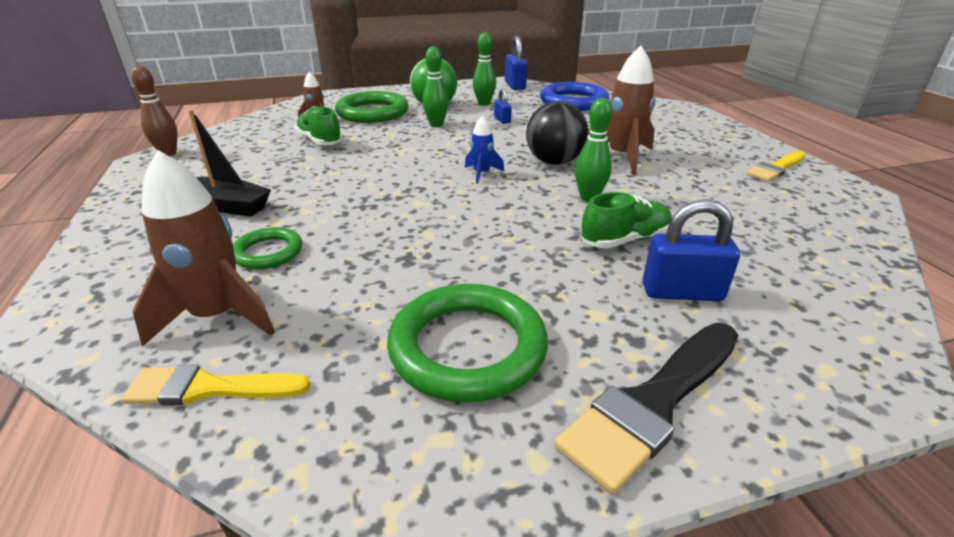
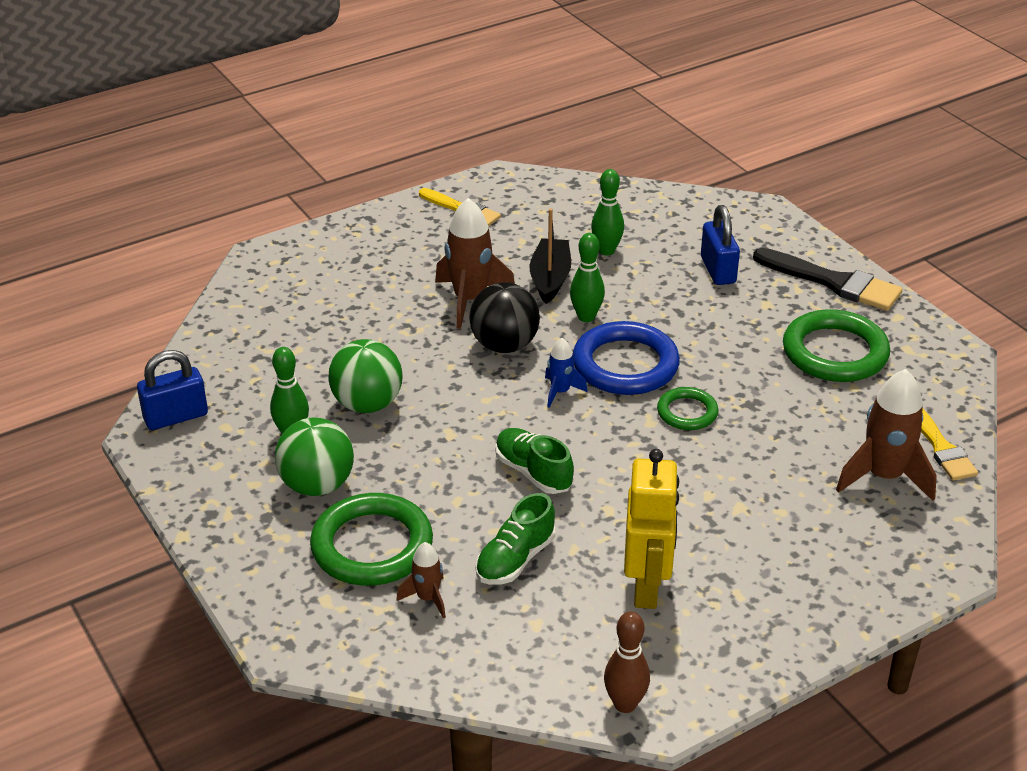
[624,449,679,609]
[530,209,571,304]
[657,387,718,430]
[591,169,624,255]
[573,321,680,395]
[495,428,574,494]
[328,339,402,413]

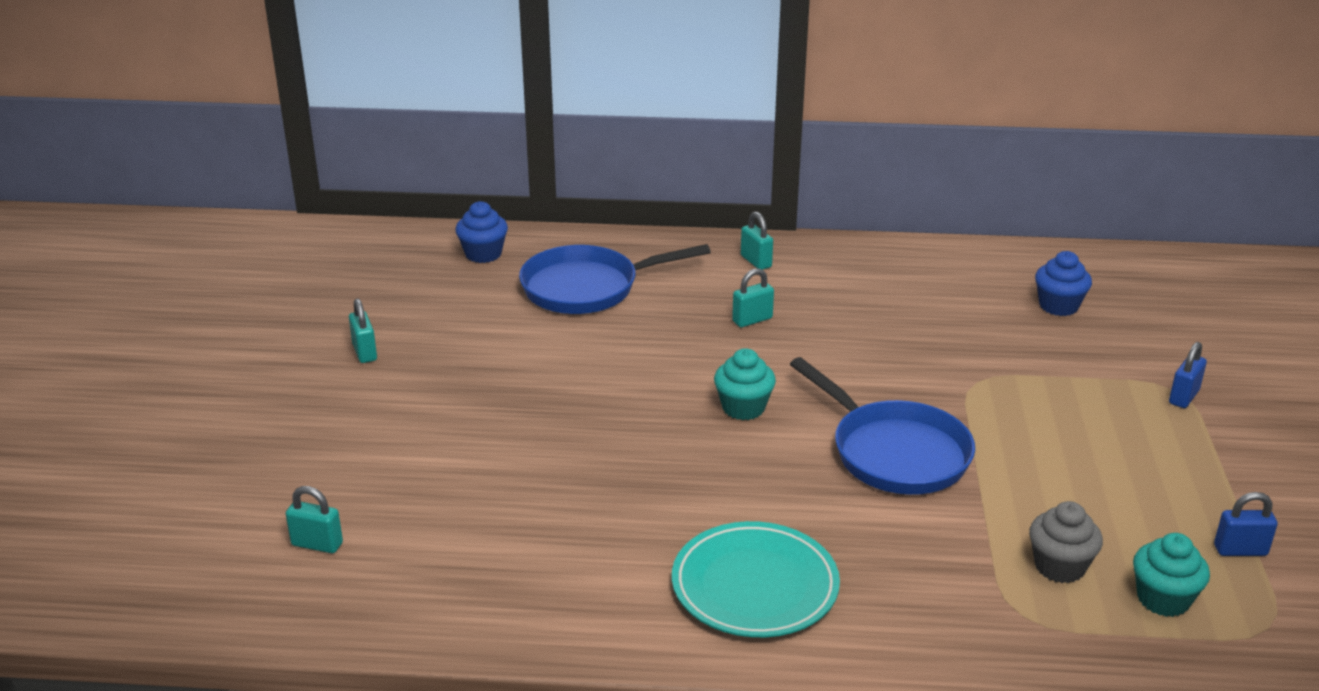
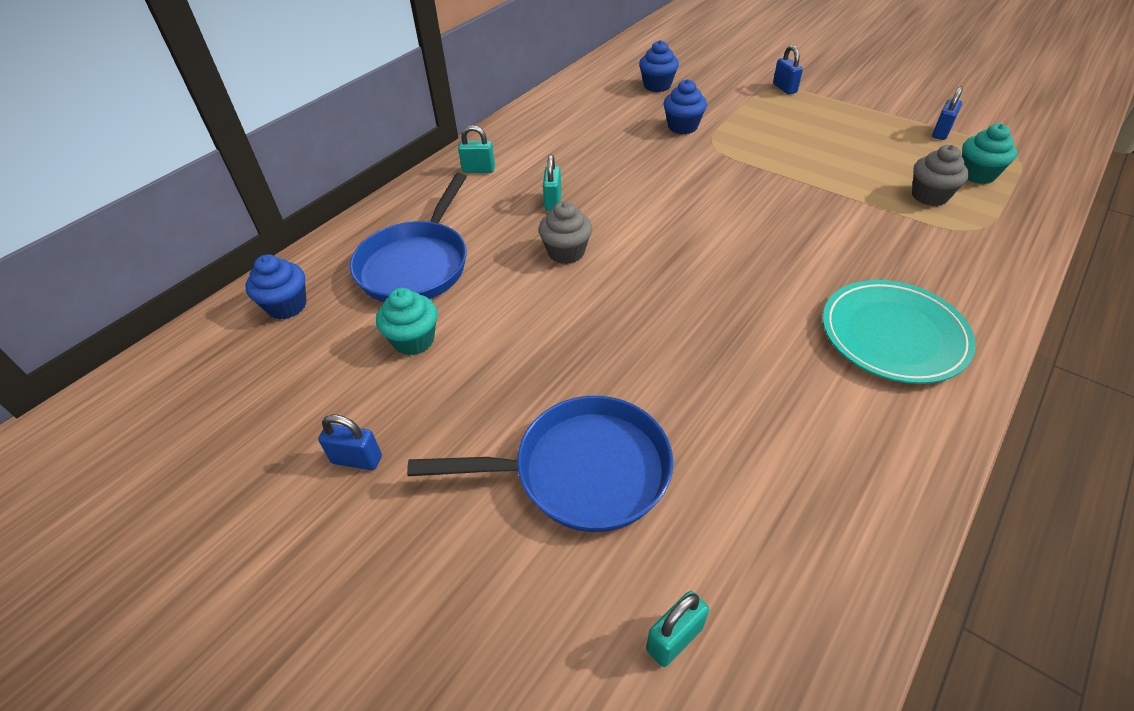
[538,201,592,264]
[663,79,707,134]
[376,288,437,355]
[407,396,673,532]
[318,415,382,470]

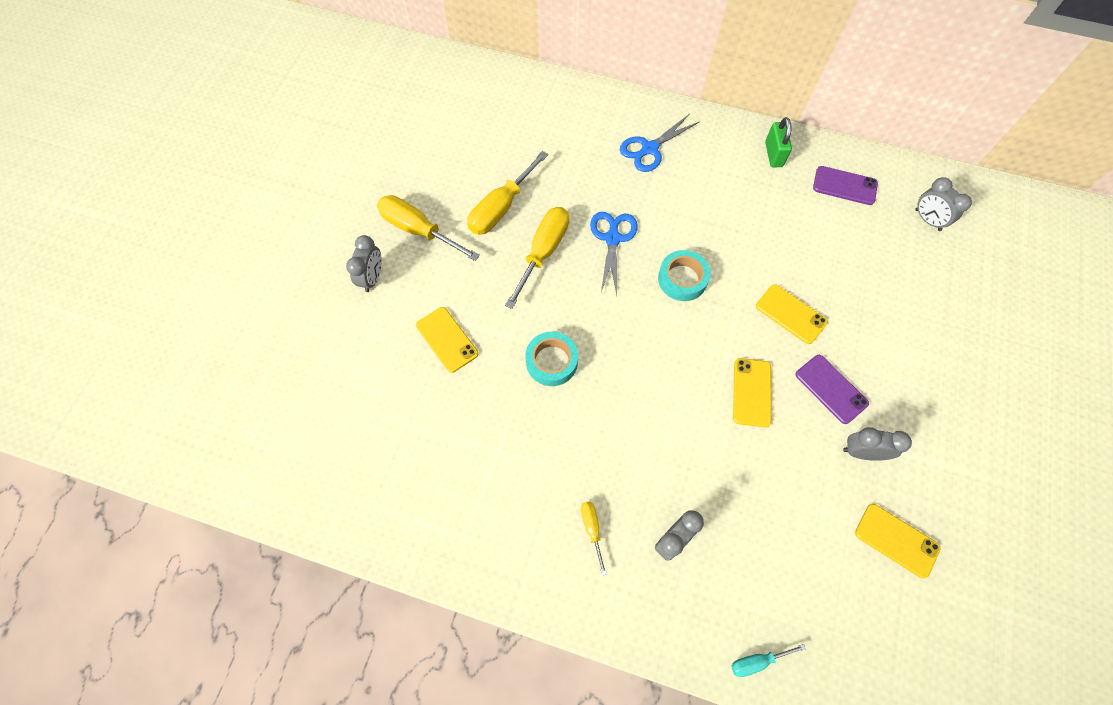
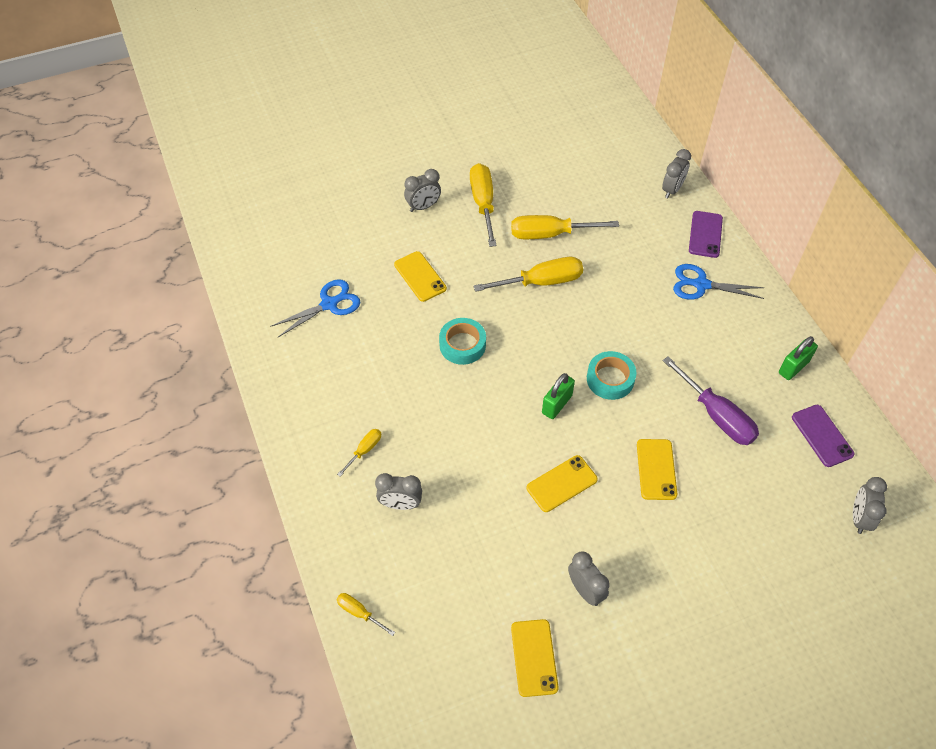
[542,373,575,419]
[662,149,691,198]
[663,356,759,445]
[270,279,361,337]
[689,211,723,258]
[337,593,395,636]
[394,251,447,302]

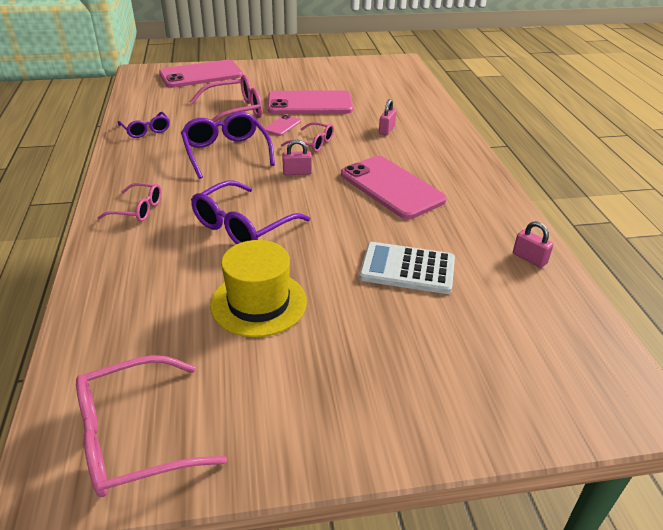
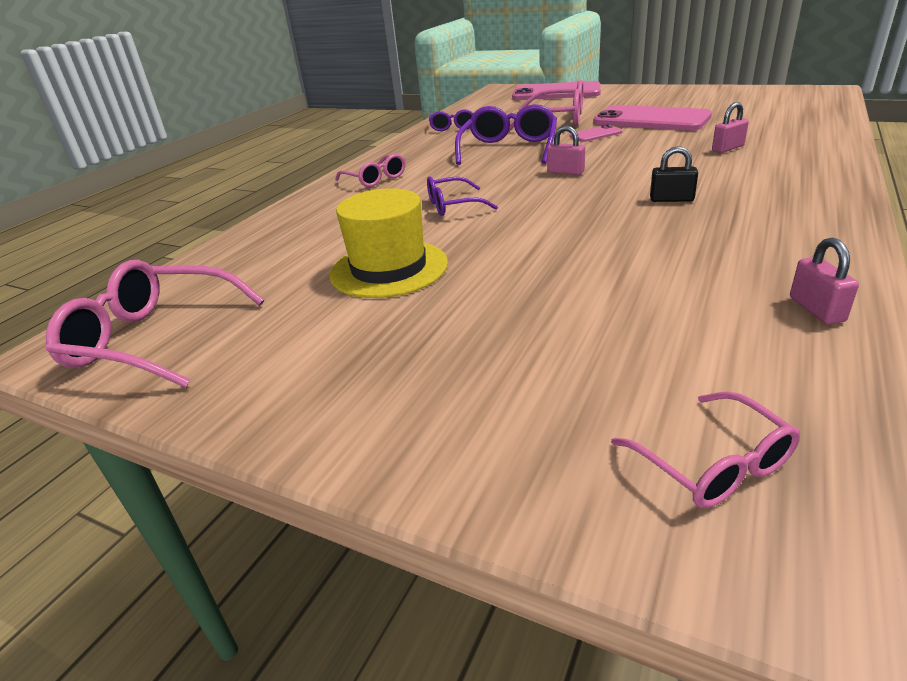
[359,242,455,294] (first image)
[611,391,800,508]
[650,146,698,202]
[427,176,498,216]

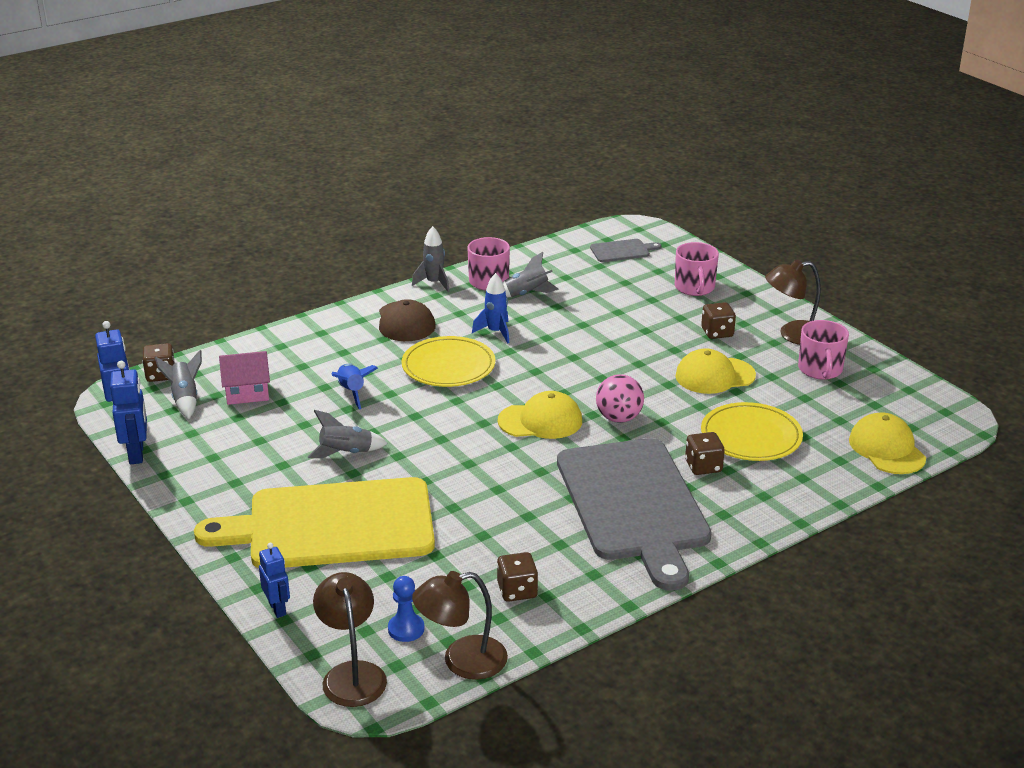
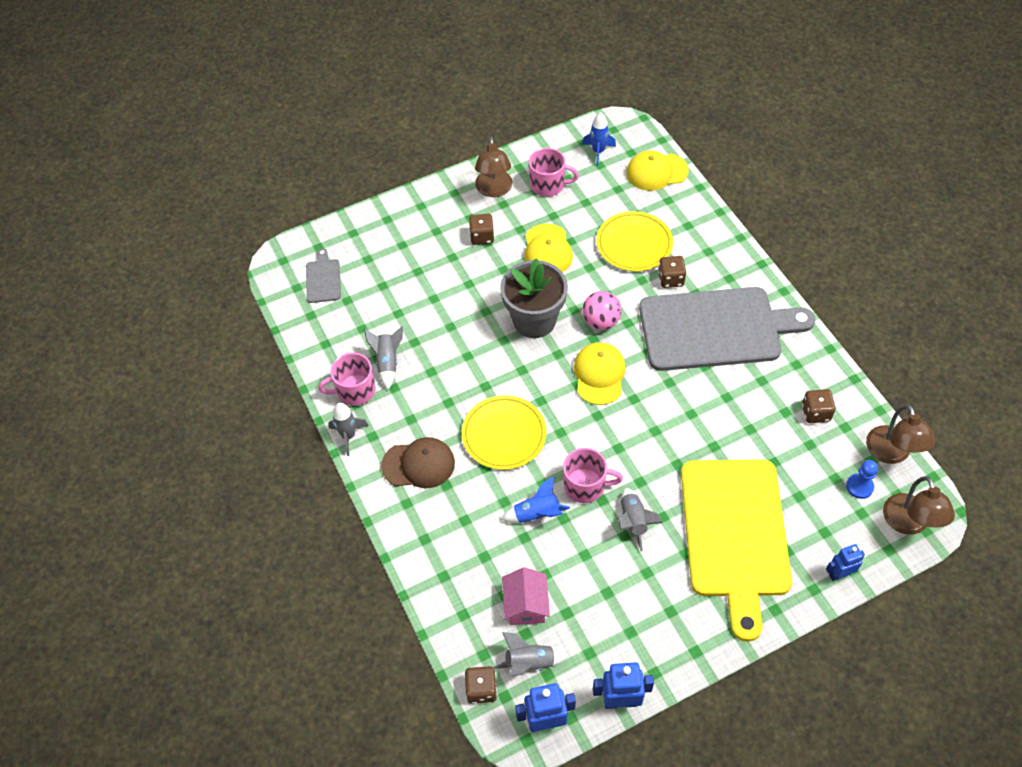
[500,259,568,338]
[582,112,616,166]
[563,448,623,503]
[883,476,955,535]

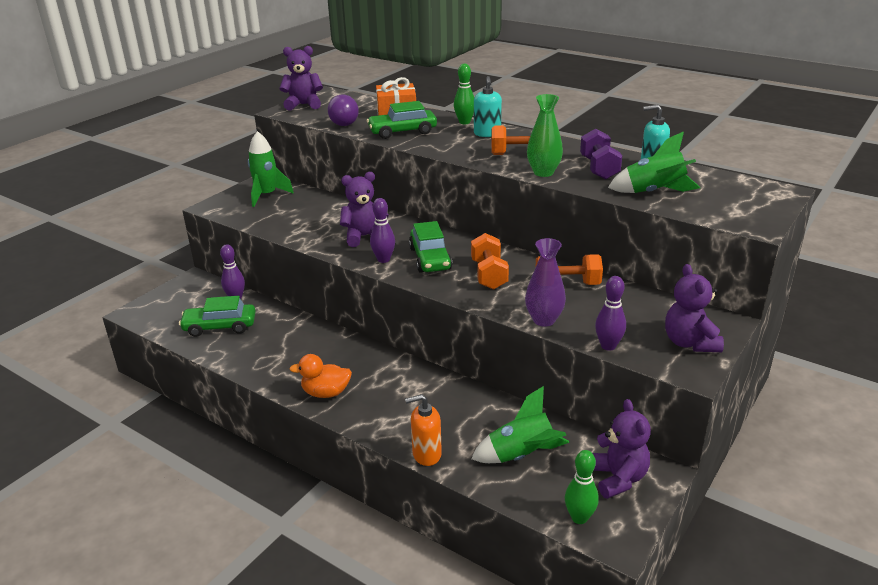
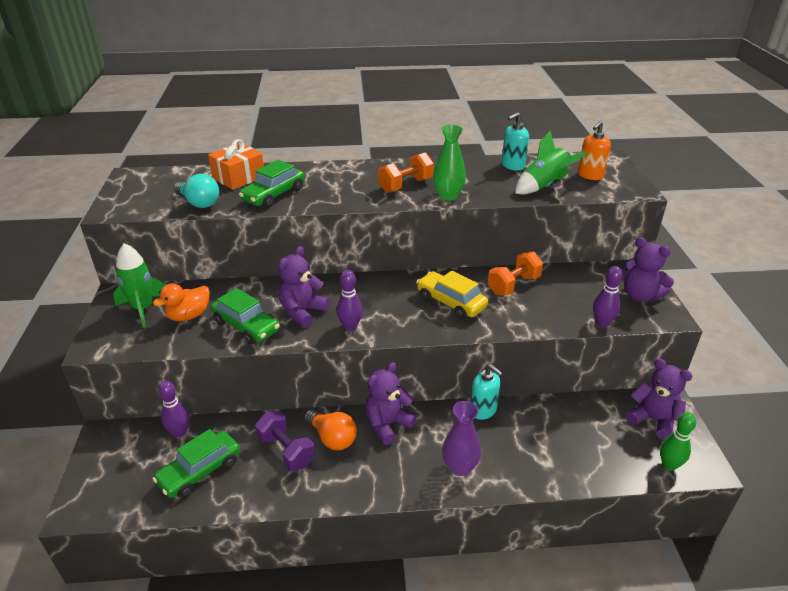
[454,64,474,124] (first image)
[471,386,569,463] (first image)
[304,409,357,450]
[365,362,417,445]
[153,283,210,321]
[578,121,611,180]
[211,288,280,344]
[471,364,503,420]
[442,401,481,476]
[255,411,315,471]
[416,271,488,319]
[174,174,219,208]

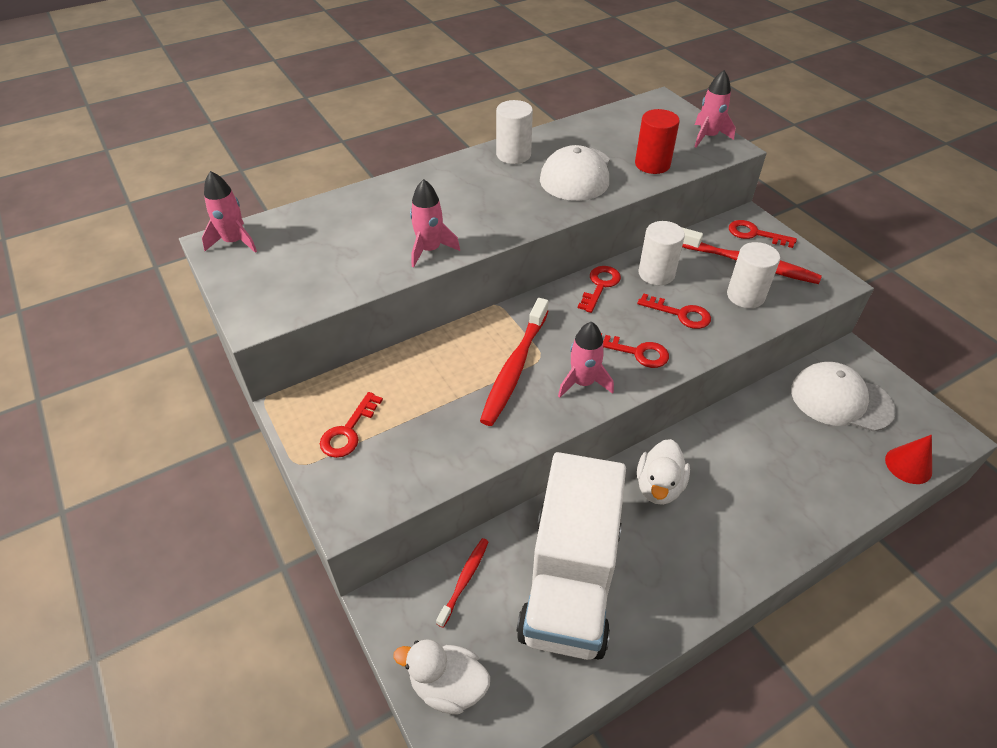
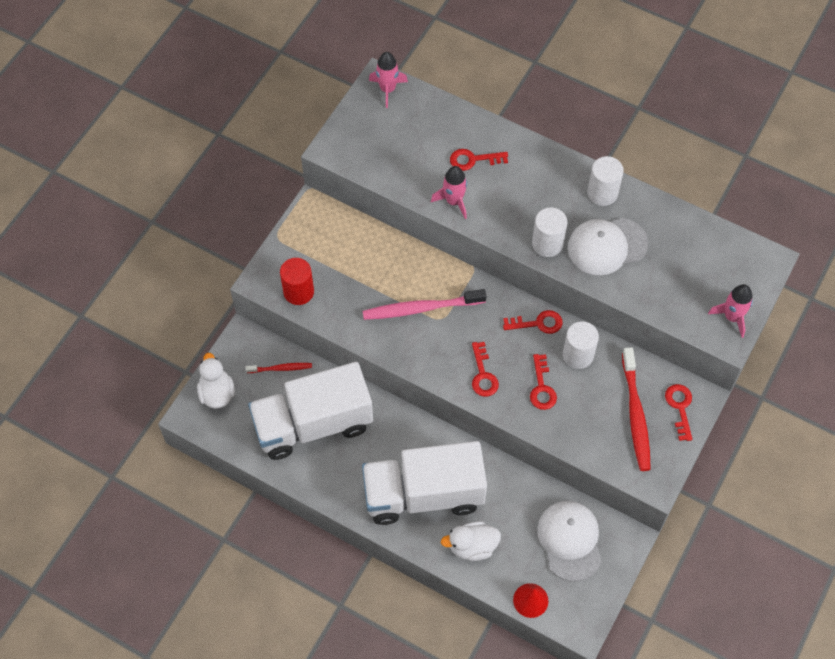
[558,322,614,398] (first image)
[362,441,487,525]
[450,149,508,171]
[280,258,314,305]
[441,521,501,561]
[532,207,567,257]
[362,289,486,320]

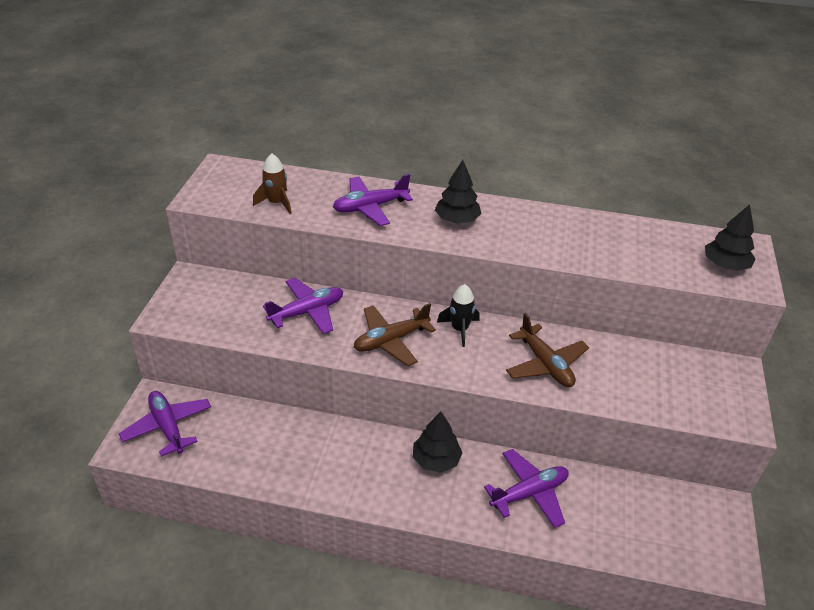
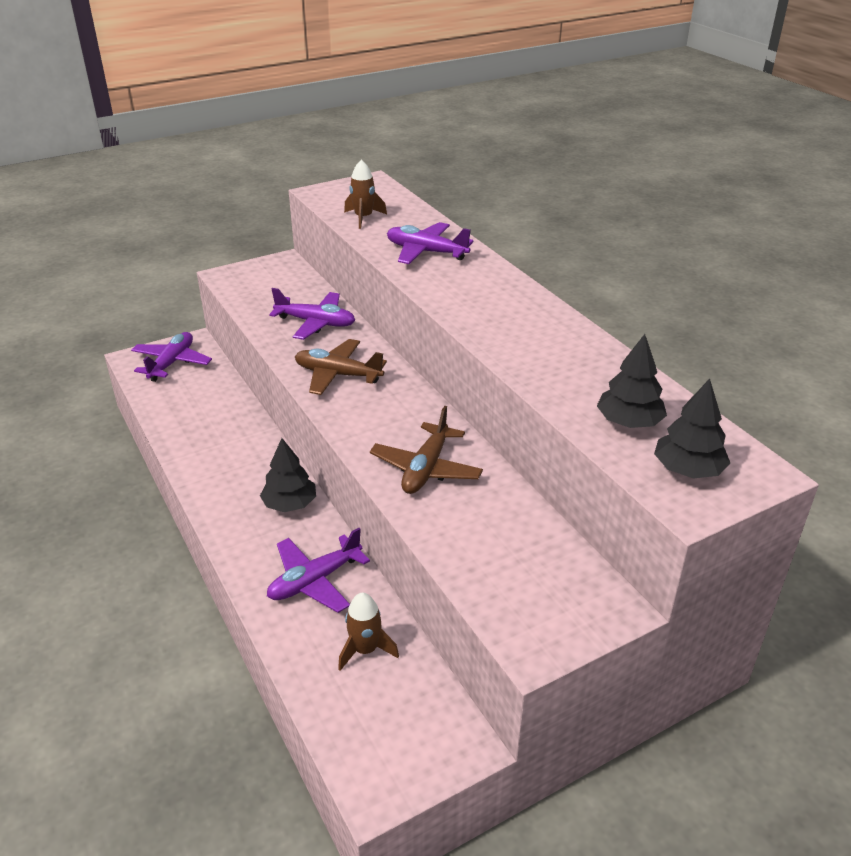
[437,284,480,347] (first image)
[338,592,399,671]
[597,334,667,428]
[267,528,370,613]

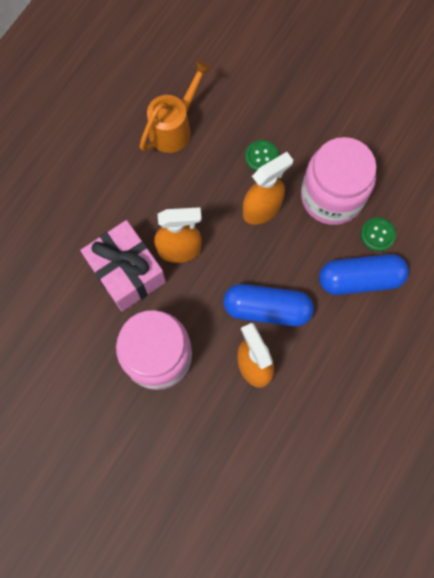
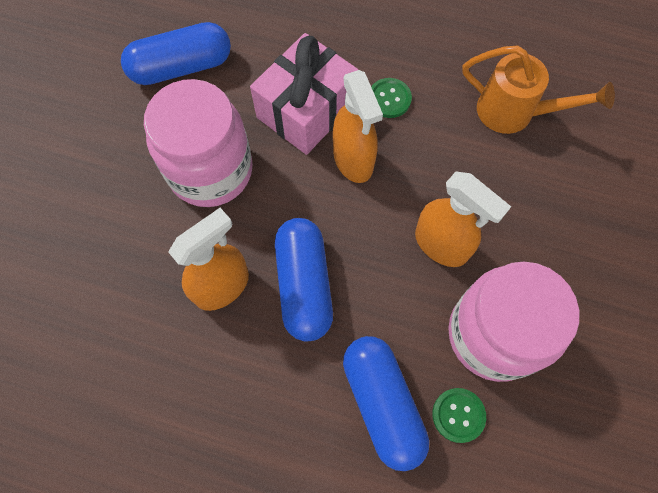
[121,22,231,85]
[371,78,412,118]

